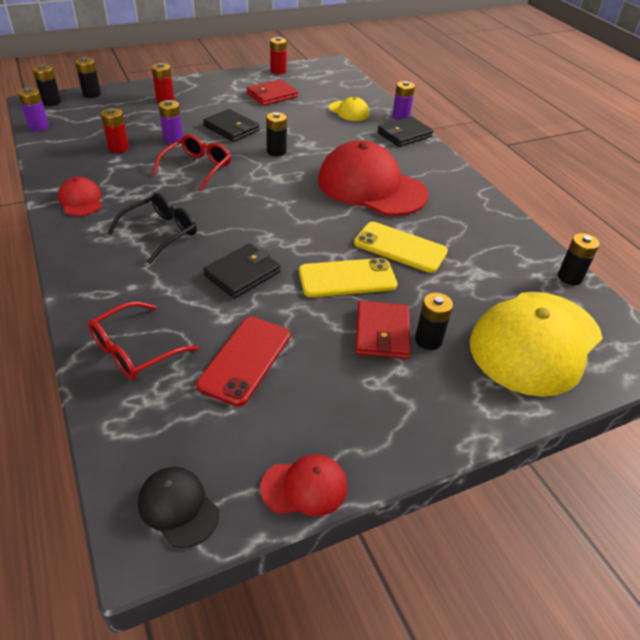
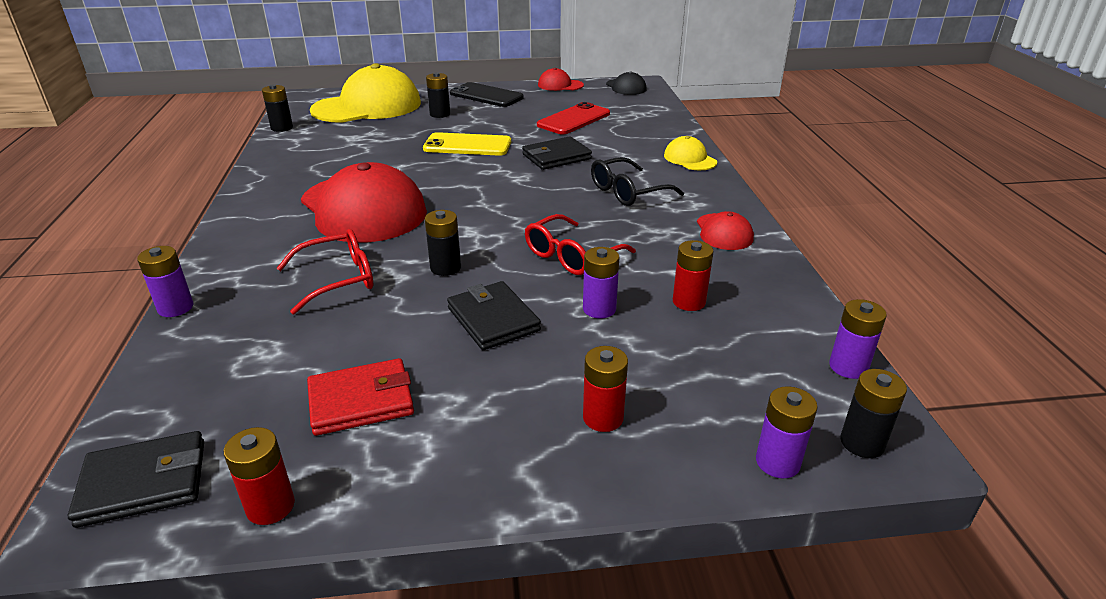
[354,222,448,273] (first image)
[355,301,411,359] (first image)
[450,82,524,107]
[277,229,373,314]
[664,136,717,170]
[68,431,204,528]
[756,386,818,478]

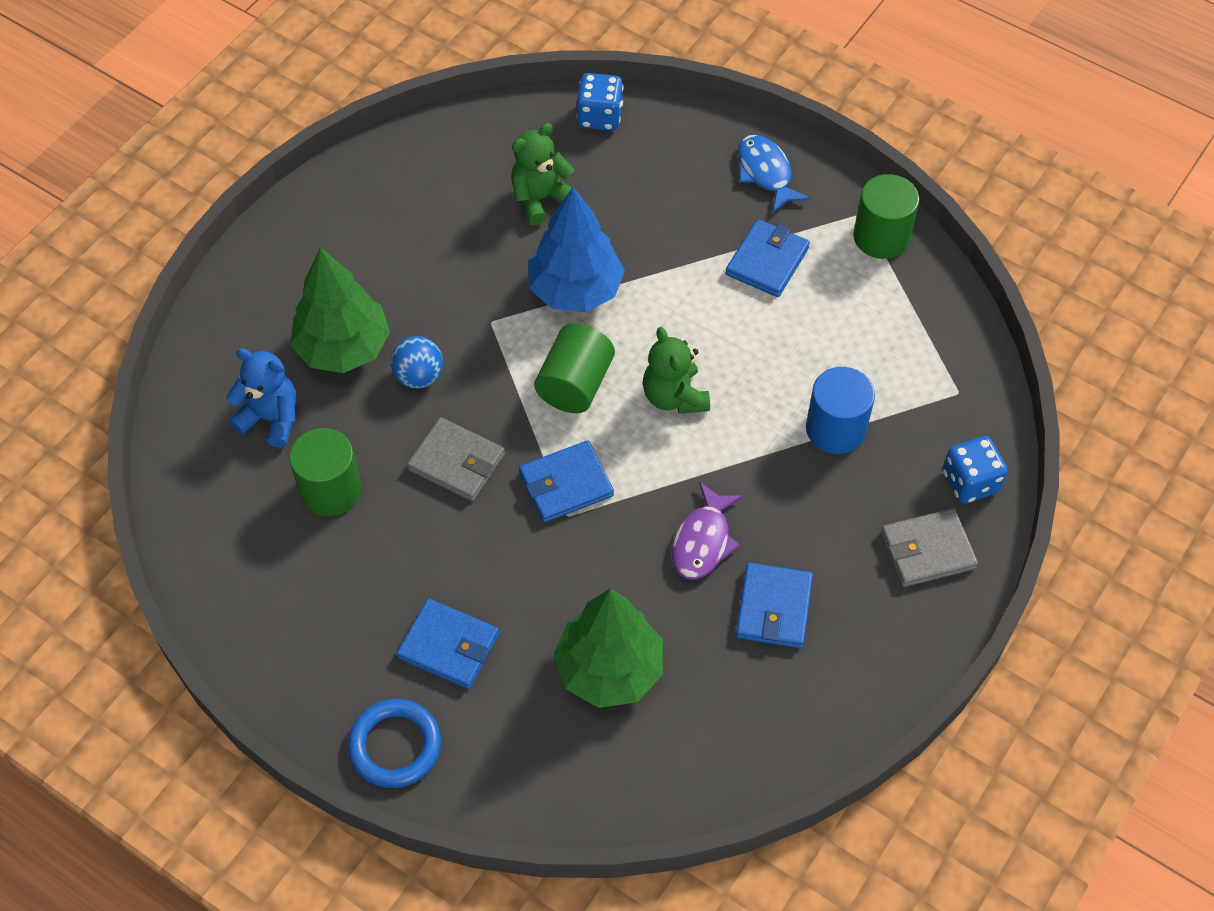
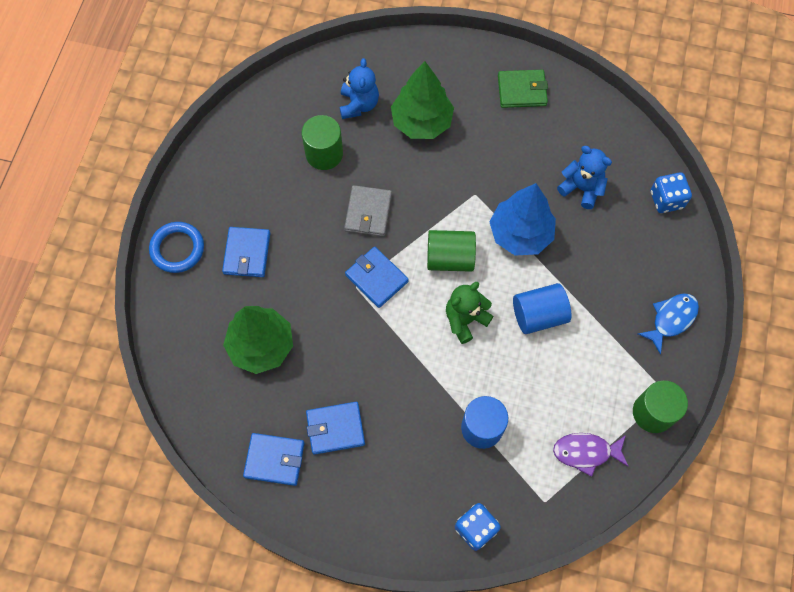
[391,336,443,388] (first image)
[881,508,978,587] (first image)
[498,70,548,108]
[513,283,571,334]
[553,433,629,477]
[243,433,305,486]
[557,146,612,209]

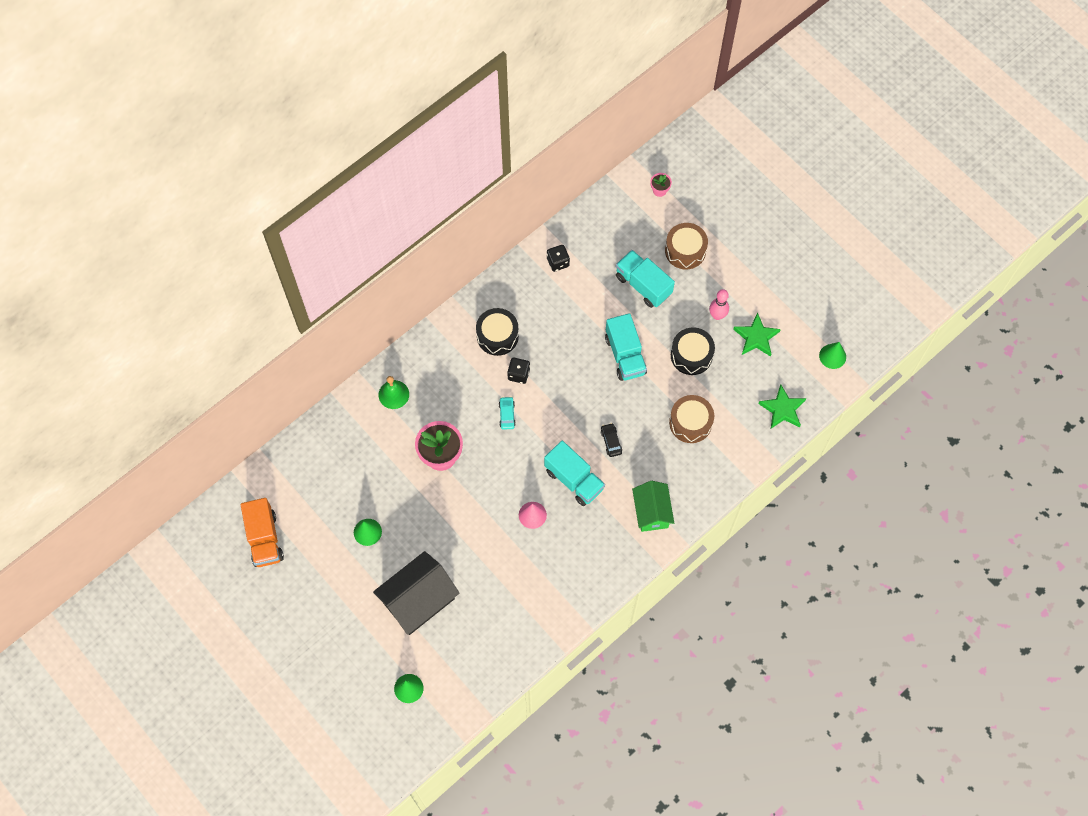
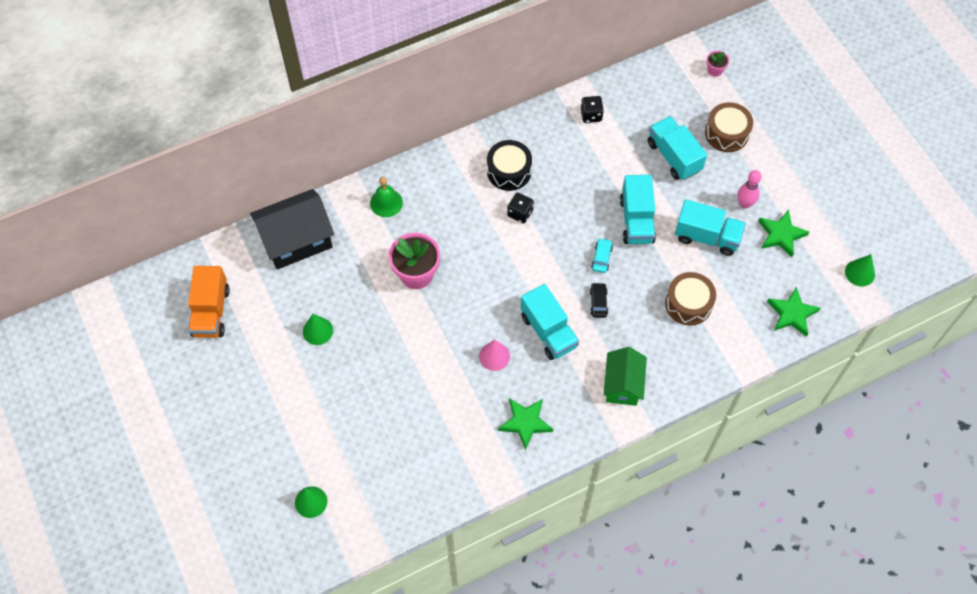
[498,398,553,450]
[250,189,334,269]
[591,238,613,273]
[675,199,746,256]

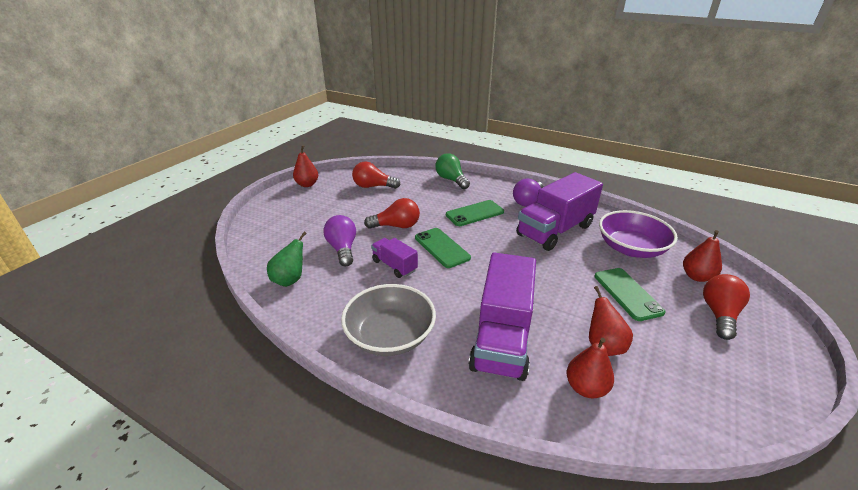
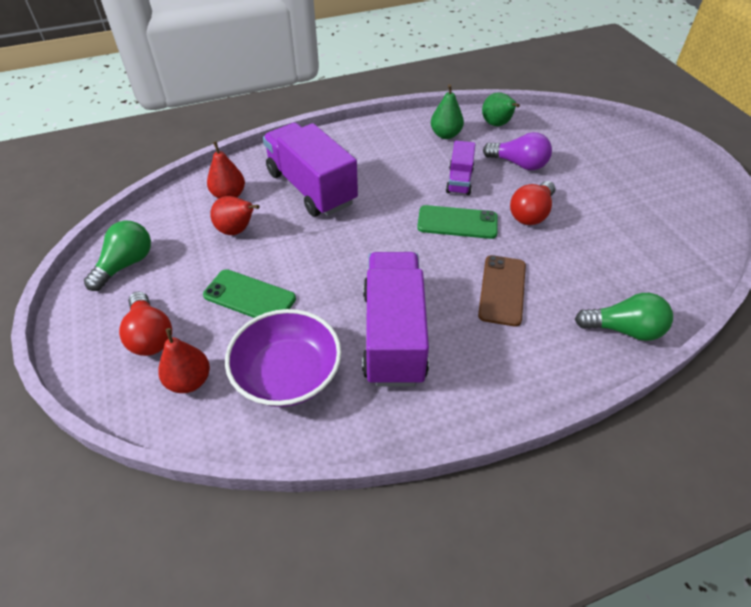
[293,145,318,187] (first image)
[341,284,436,356] (first image)
[352,162,401,189] (first image)
[513,178,543,207] (first image)
[84,221,151,291]
[431,84,464,139]
[478,255,526,327]
[446,141,475,196]

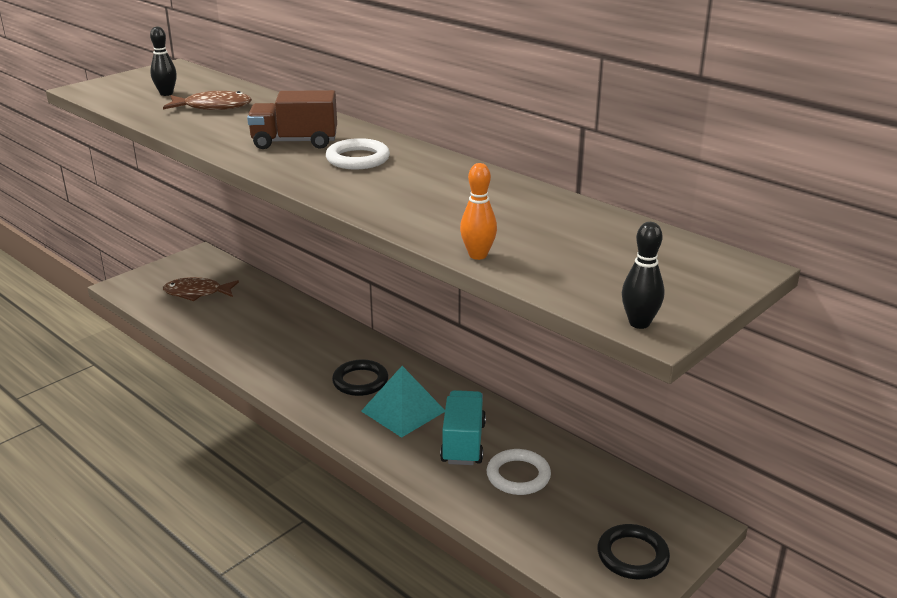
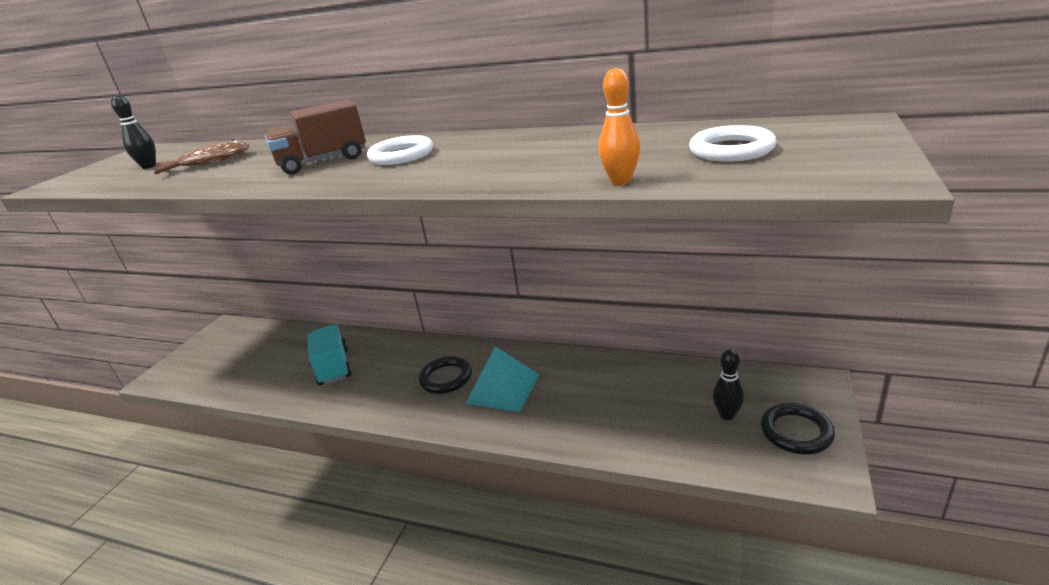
[163,277,239,301] (first image)
[307,325,352,385]
[689,125,776,162]
[712,349,744,420]

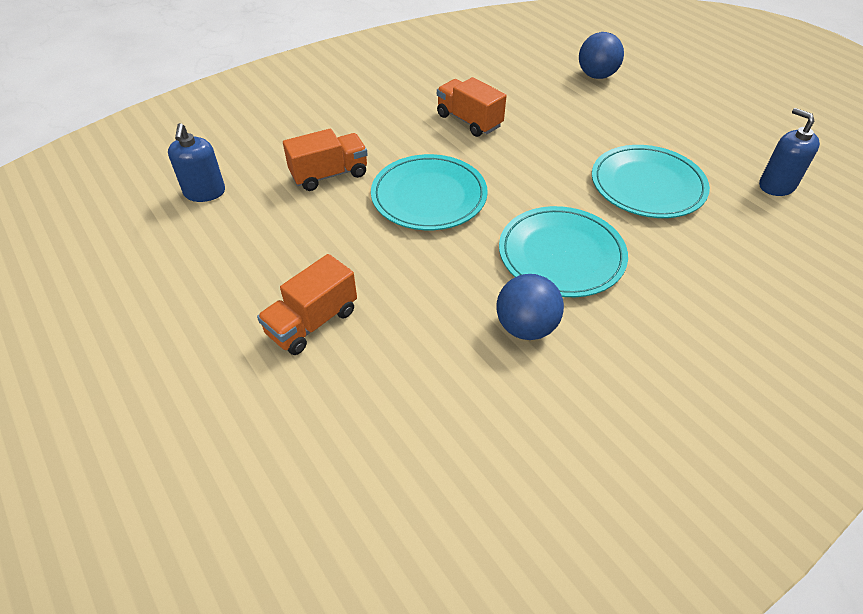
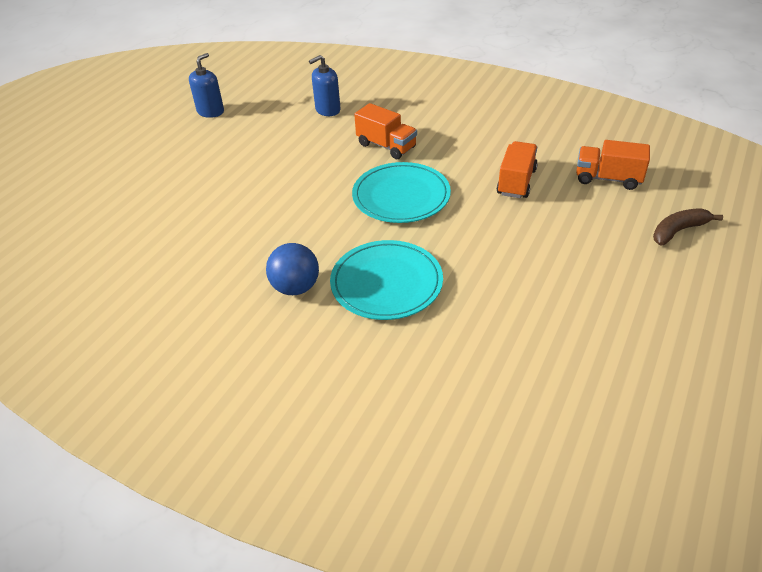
[592,145,710,218] (first image)
[576,140,650,190]
[189,53,224,118]
[653,208,723,245]

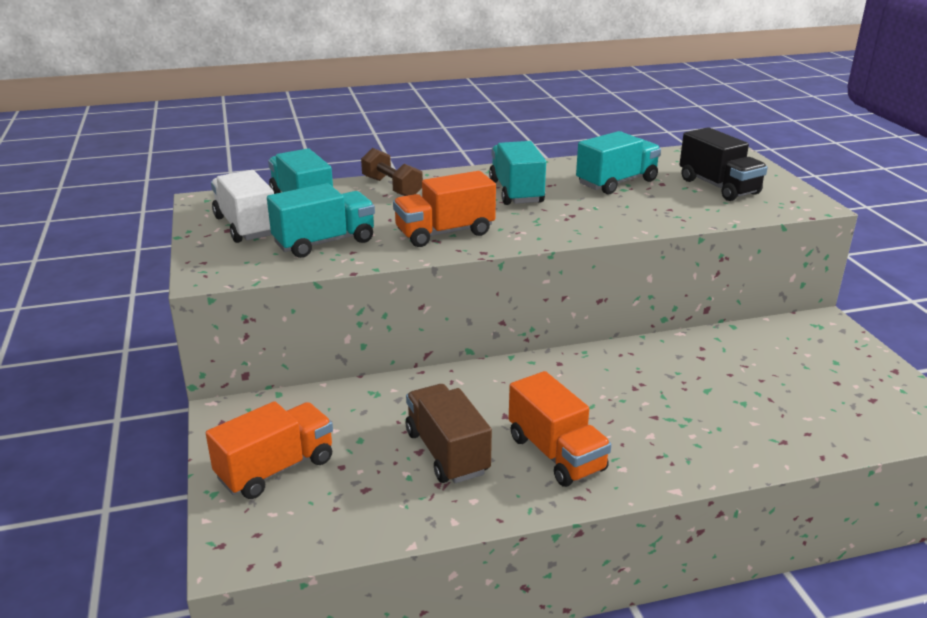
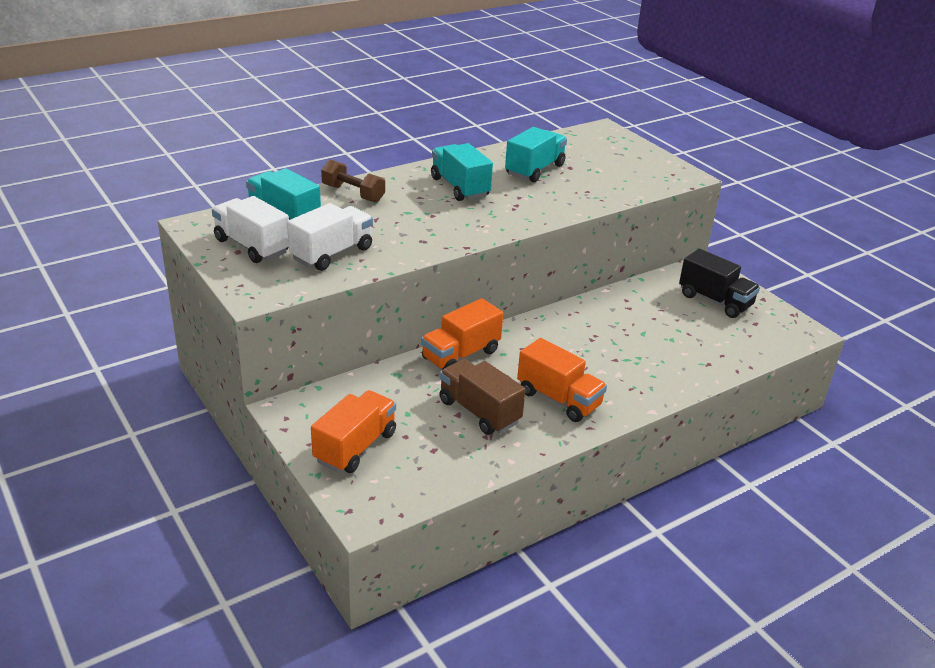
[421,298,503,369]
[679,249,760,318]
[287,203,373,271]

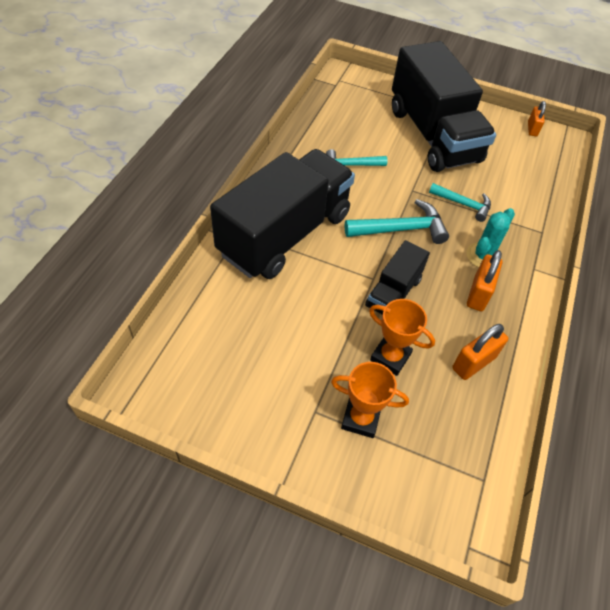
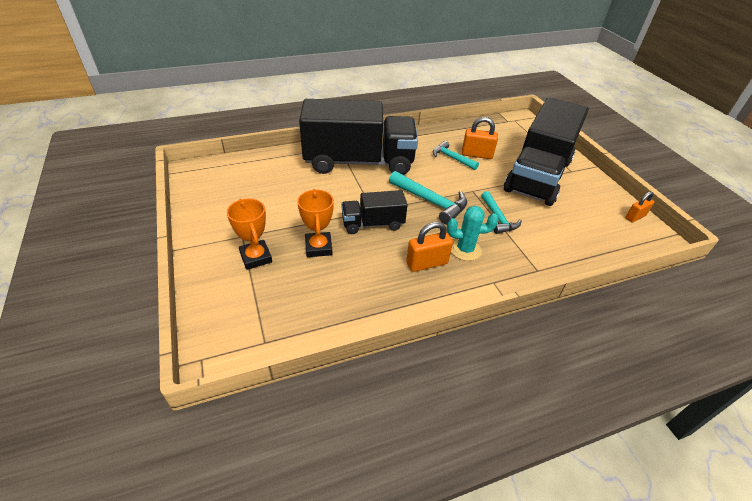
[462,117,498,159]

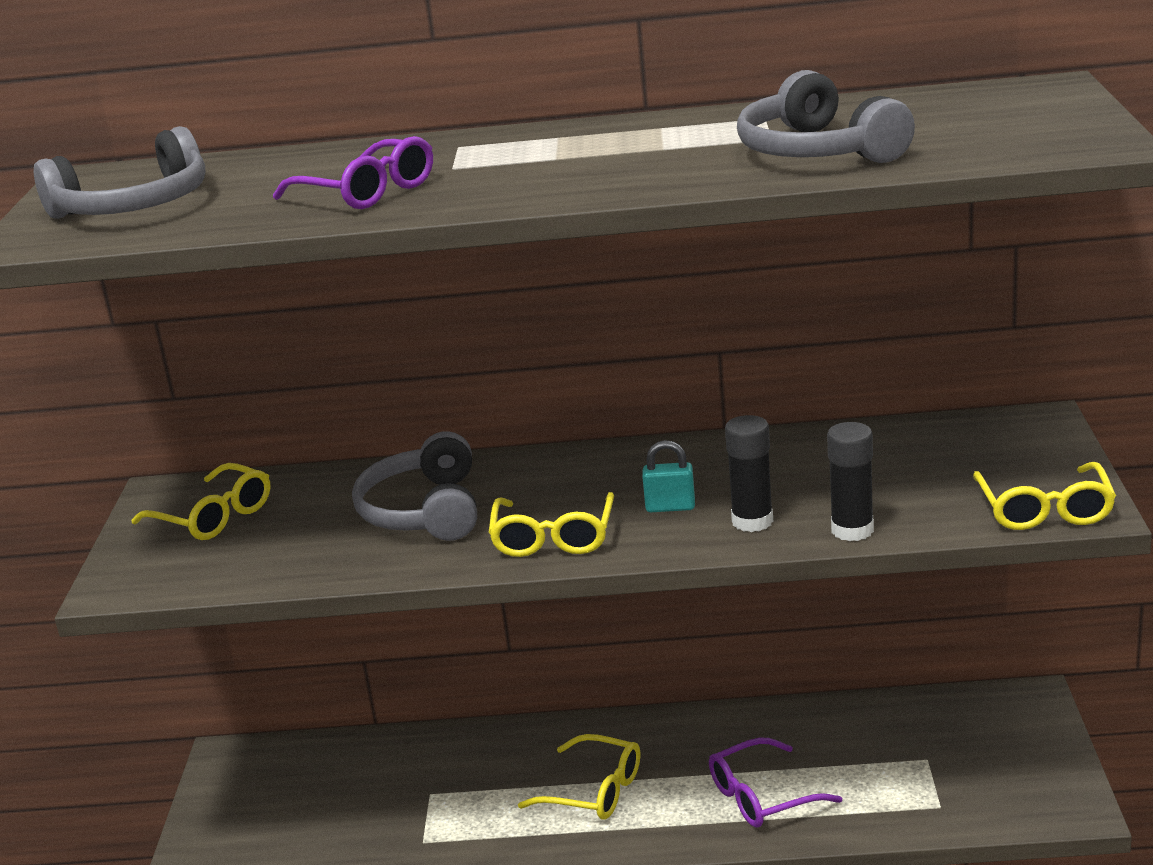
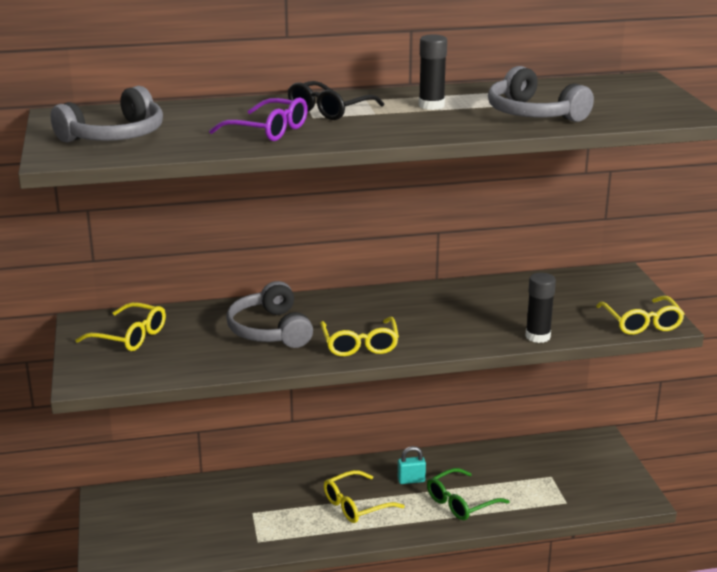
[288,81,384,120]
[398,446,426,484]
[419,34,447,110]
[427,468,510,520]
[324,470,405,523]

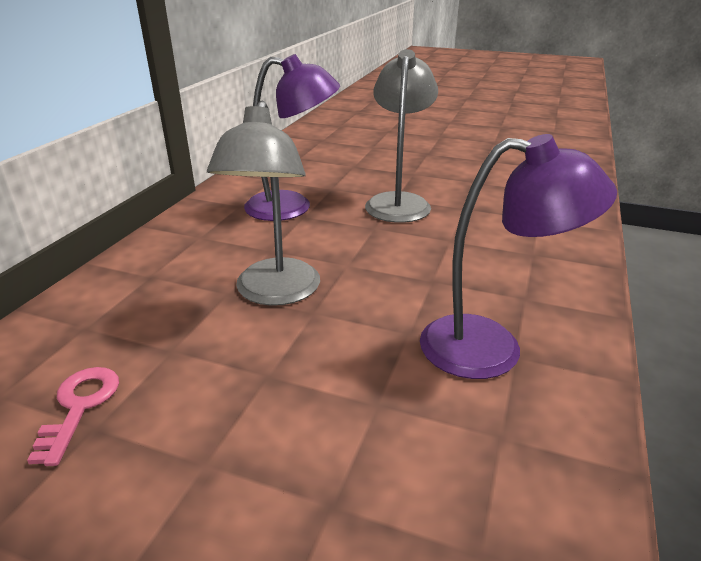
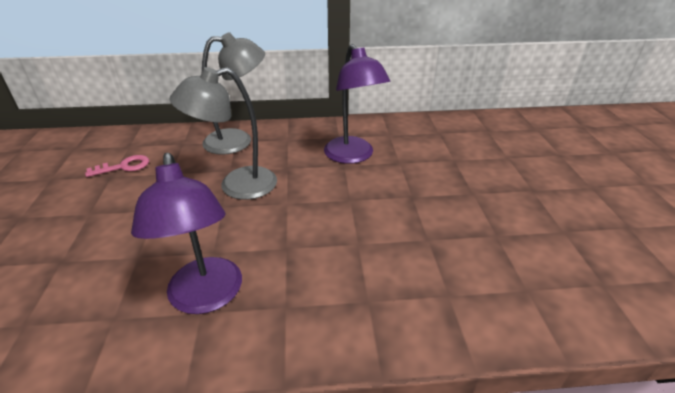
[202,32,265,155]

